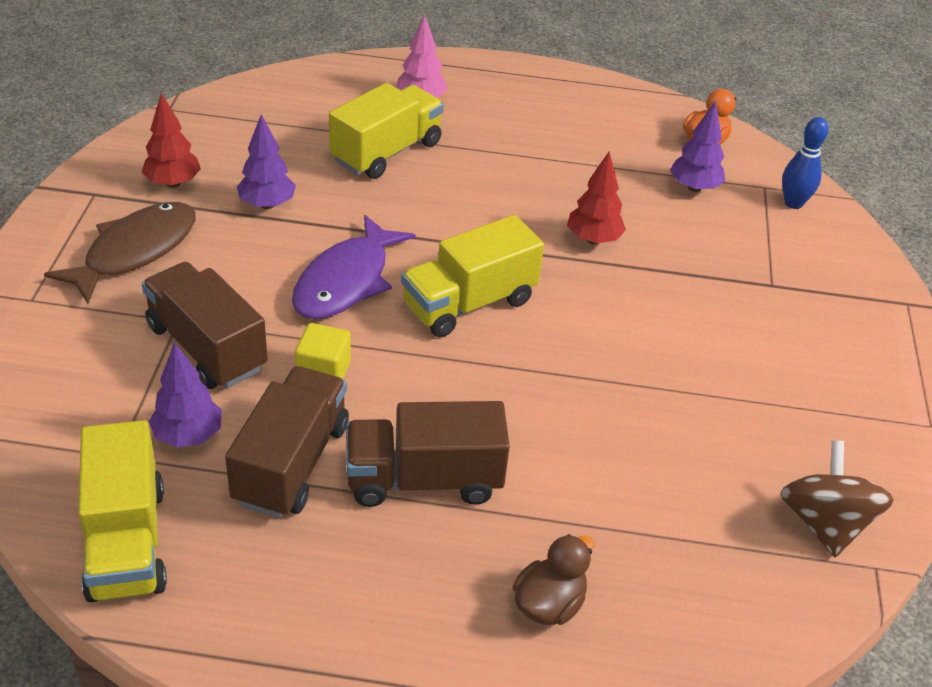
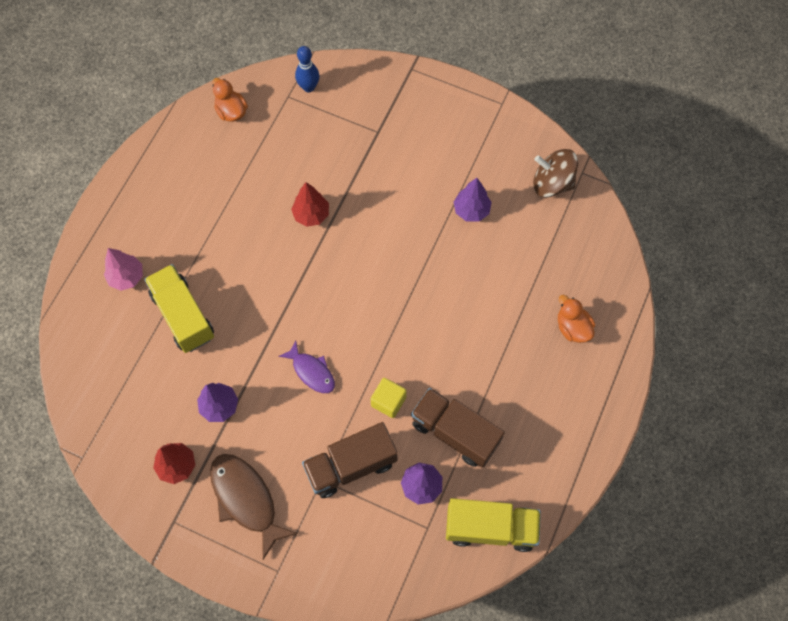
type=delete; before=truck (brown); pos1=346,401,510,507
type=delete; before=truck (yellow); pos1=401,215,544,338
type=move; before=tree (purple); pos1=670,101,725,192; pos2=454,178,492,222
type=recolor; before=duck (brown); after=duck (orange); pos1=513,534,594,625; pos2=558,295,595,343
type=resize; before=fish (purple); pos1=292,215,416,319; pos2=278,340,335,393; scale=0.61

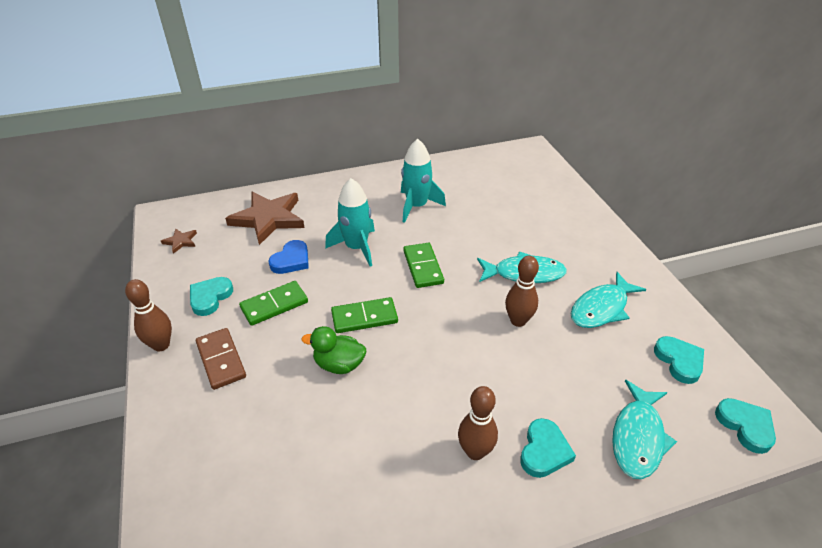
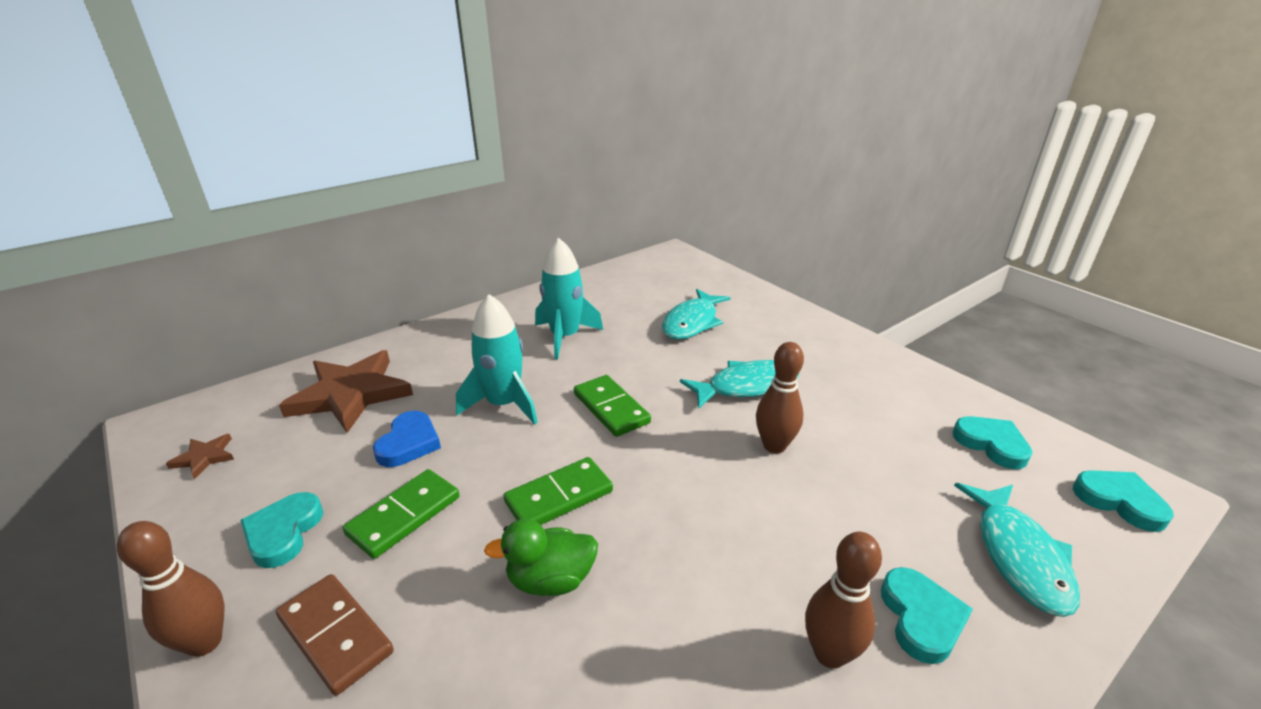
type=move; before=fish (turquoise); pos1=571,272,646,328; pos2=662,289,731,339

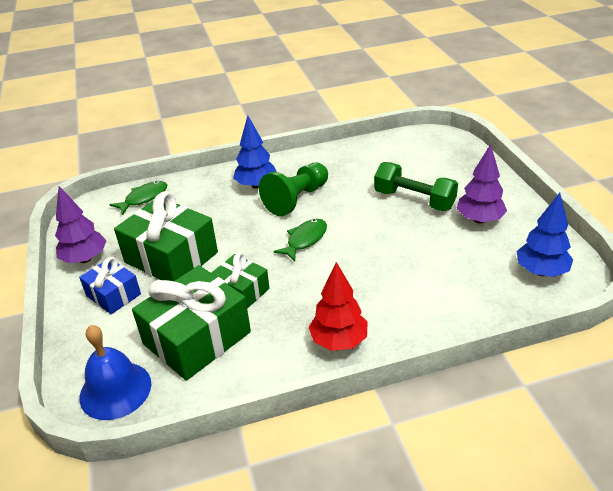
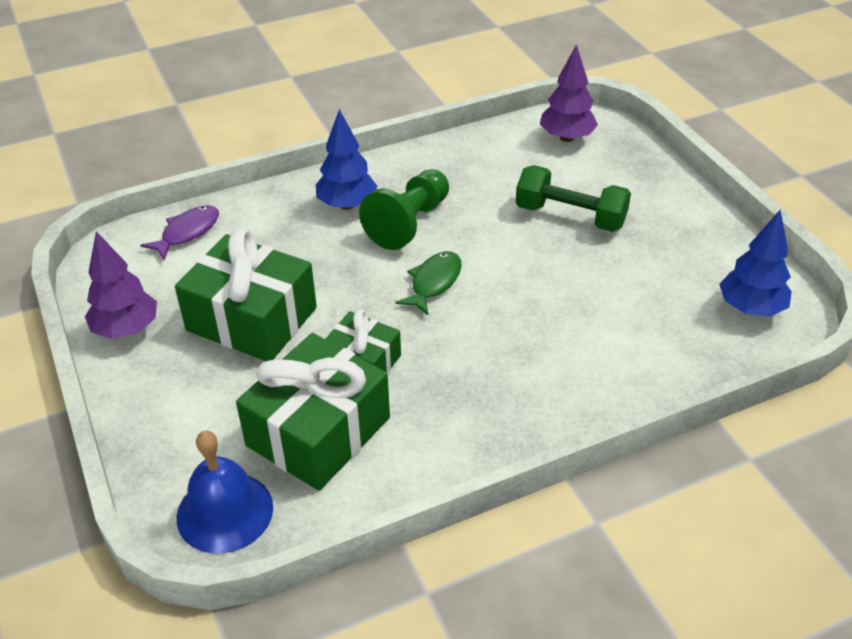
type=delete; before=gift (blue); pos1=79,257,141,314
type=delete; before=tree (red); pos1=308,262,368,351
type=move; before=tree (purple); pos1=457,144,507,224; pos2=540,44,598,142
type=recolor; before=fish (green); after=fish (purple); pos1=109,181,167,215; pos2=140,205,219,260

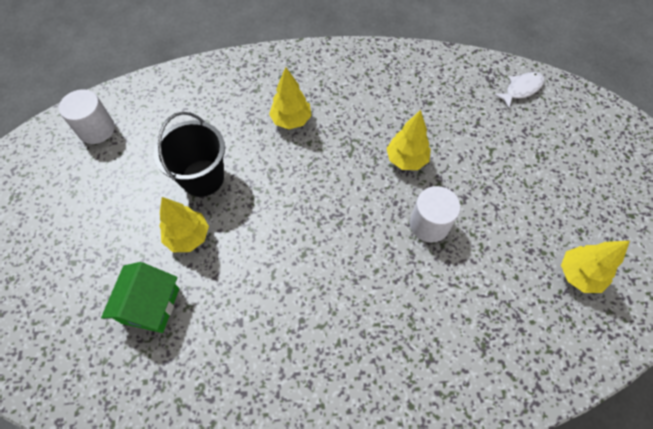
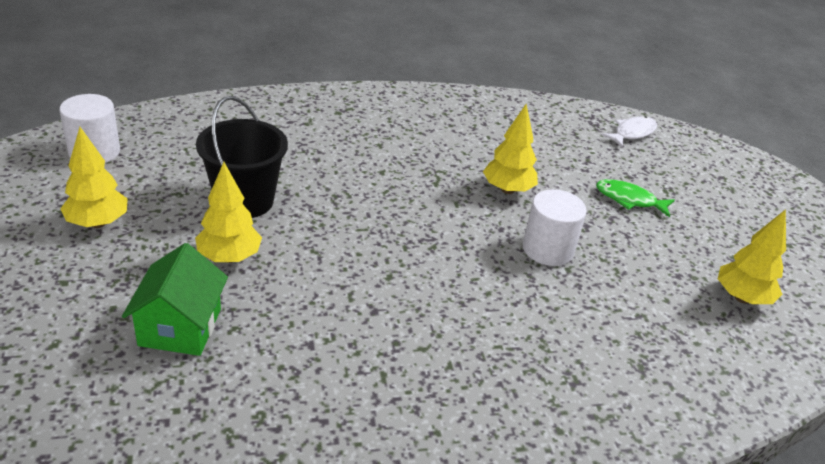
type=insert; after=fish (green); pos2=596,179,675,218
type=move; before=tree (yellow); pos1=269,67,312,129; pos2=60,127,128,228

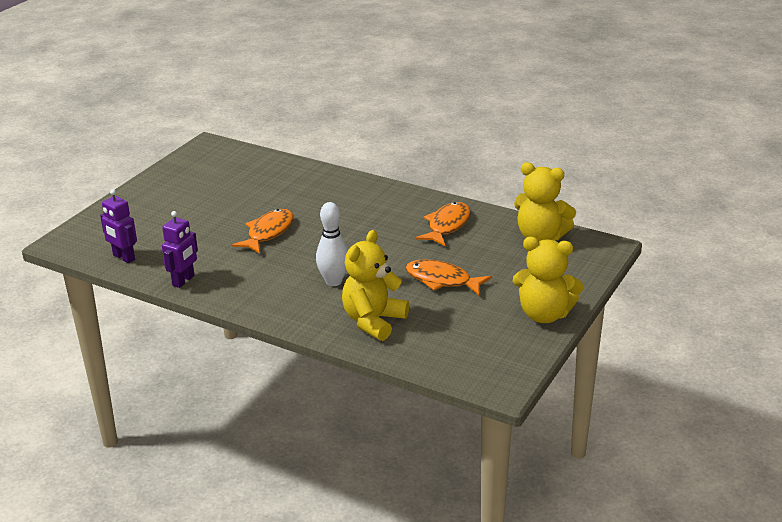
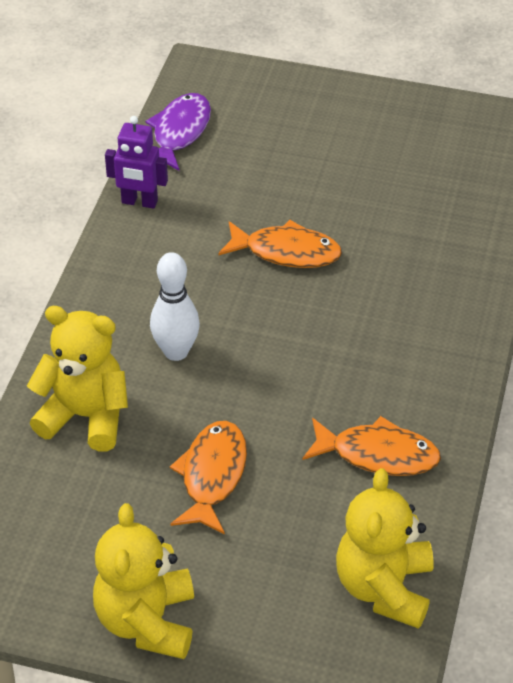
type=replace; before=robot (purple); after=fish (purple); pos1=100,189,137,263; pos2=145,93,211,171

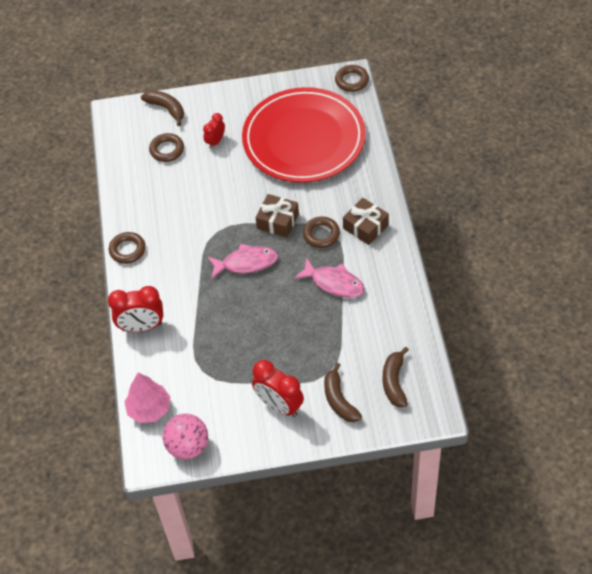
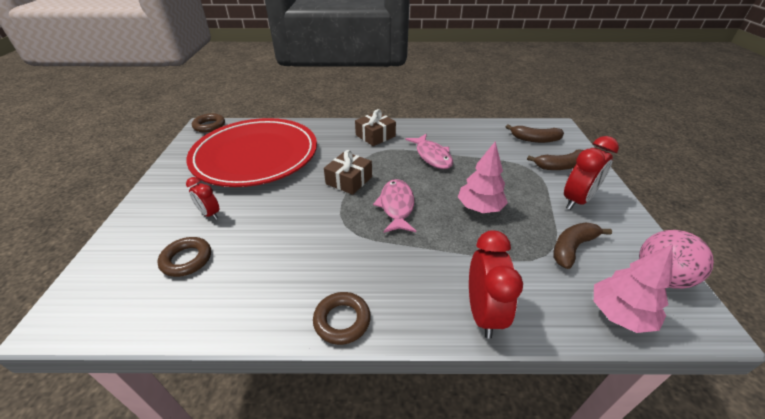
type=delete; before=ring (brown); pos1=303,216,340,248
type=insert; after=tree (pink); pos2=458,141,508,213
type=move; before=banana (brown); pos1=141,90,184,126; pos2=553,223,612,269
type=rotate; before=fish (pink); pos1=294,258,364,298; pos2=405,134,453,169; turn=120

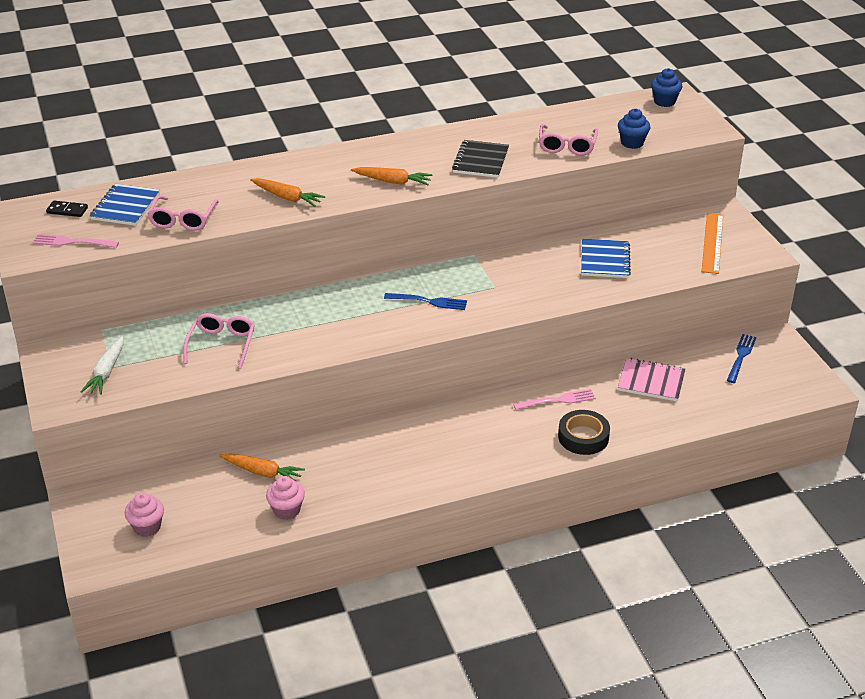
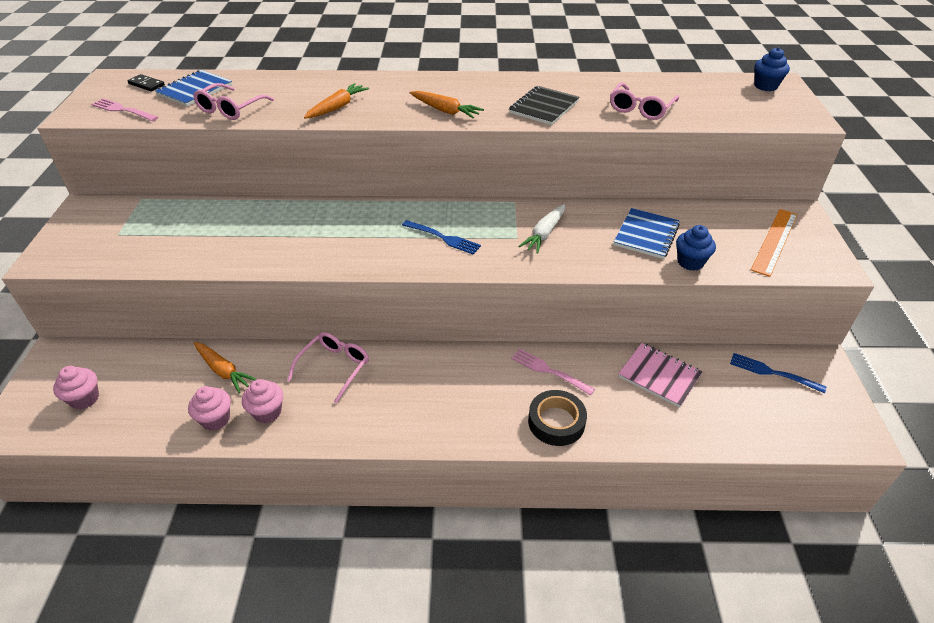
type=insert; after=cupcake (pink); pos2=242,379,283,424
type=move; before=carrot (white); pos1=81,336,124,395; pos2=518,204,565,254
type=move; before=glasses (pink); pos1=183,313,255,369; pos2=287,332,369,404
type=move; before=cupcake (blue); pos1=618,108,651,149; pos2=676,225,716,271
type=rotate; before=carrot (orange); pos1=251,178,325,207; pos2=304,83,369,119; turn=-105
type=rotate; before=fork (pink); pos1=513,389,596,410; pos2=511,348,595,395; turn=-150
type=rotate; before=fork (blue); pos1=726,334,756,383; pos2=730,353,826,393; turn=-105

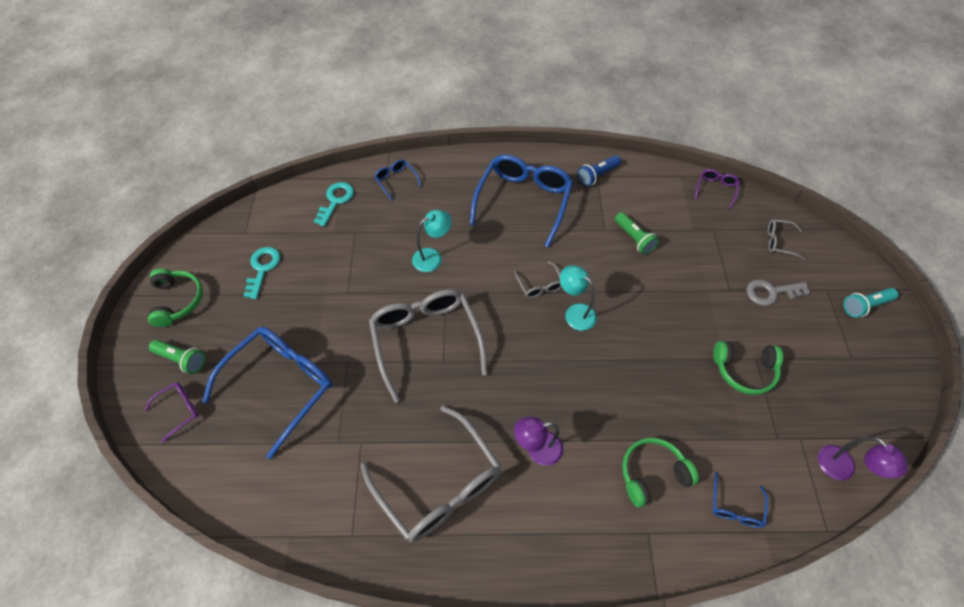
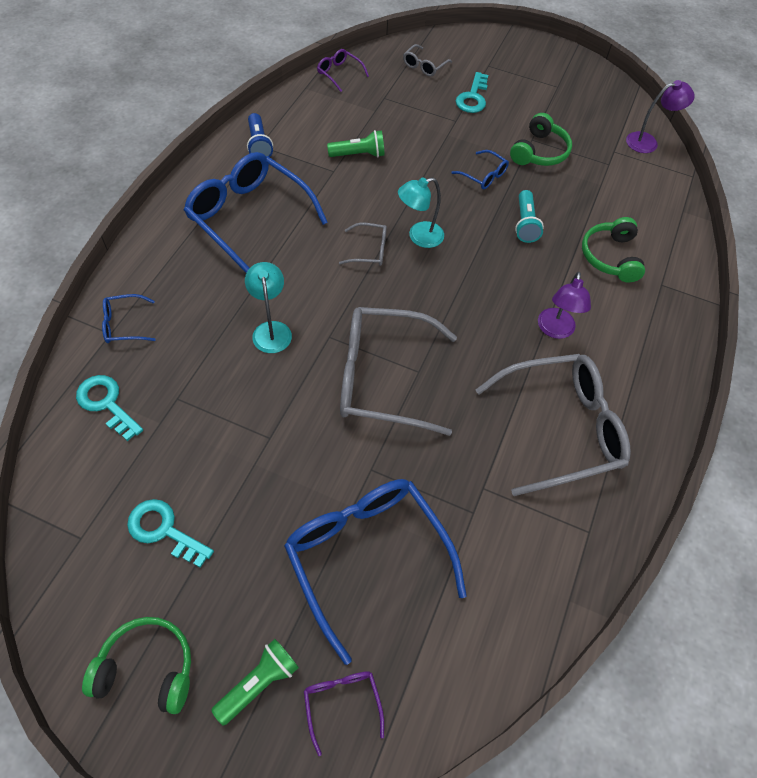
type=move; before=glasses (blue); pos1=712,472,768,528; pos2=452,150,509,189
type=move; before=flashlight (turquoise); pos1=844,288,898,318; pos2=515,190,544,243
type=recolor; before=key (grey); after=key (turquoise); pos1=746,279,810,306; pos2=456,72,488,113

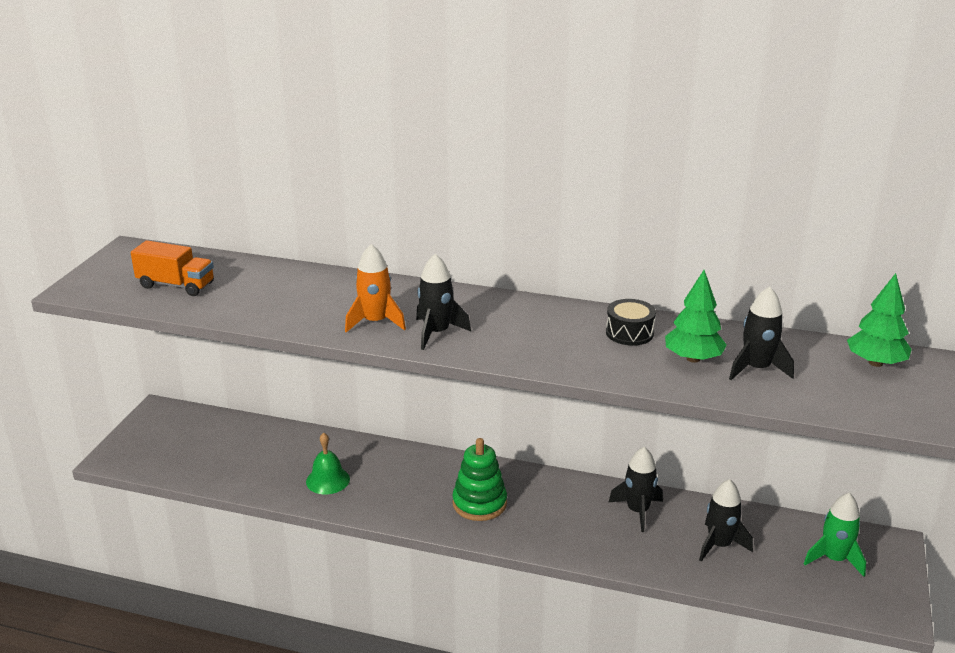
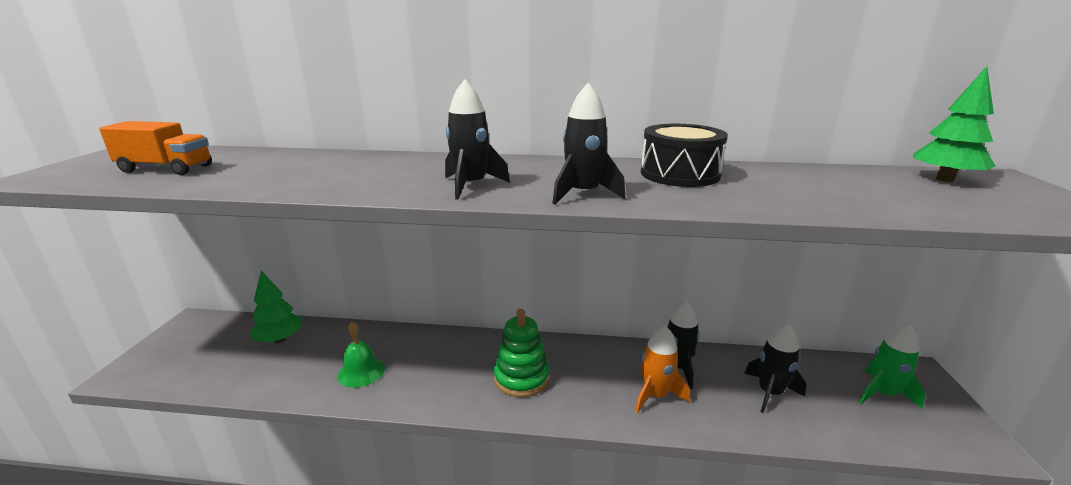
type=move; before=rocket (orange); pos1=345,244,406,333; pos2=635,325,690,413
type=move; before=tree (green); pos1=665,270,727,363; pos2=249,271,302,343
type=move; before=rocket (black); pos1=729,286,794,380; pos2=552,83,625,205
type=resize; before=drum (black); pos1=606,299,656,346; pos2=641,124,728,187; scale=1.51

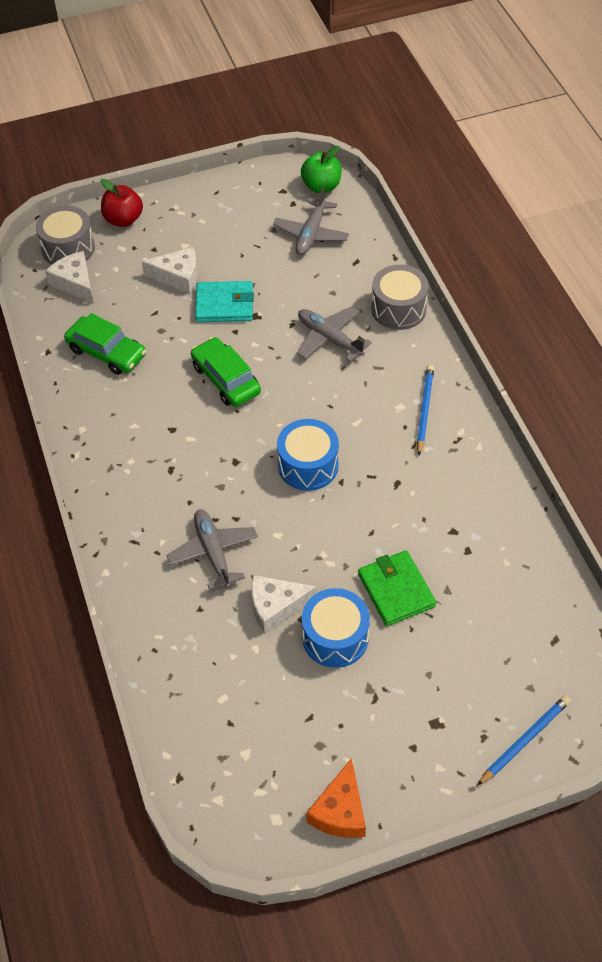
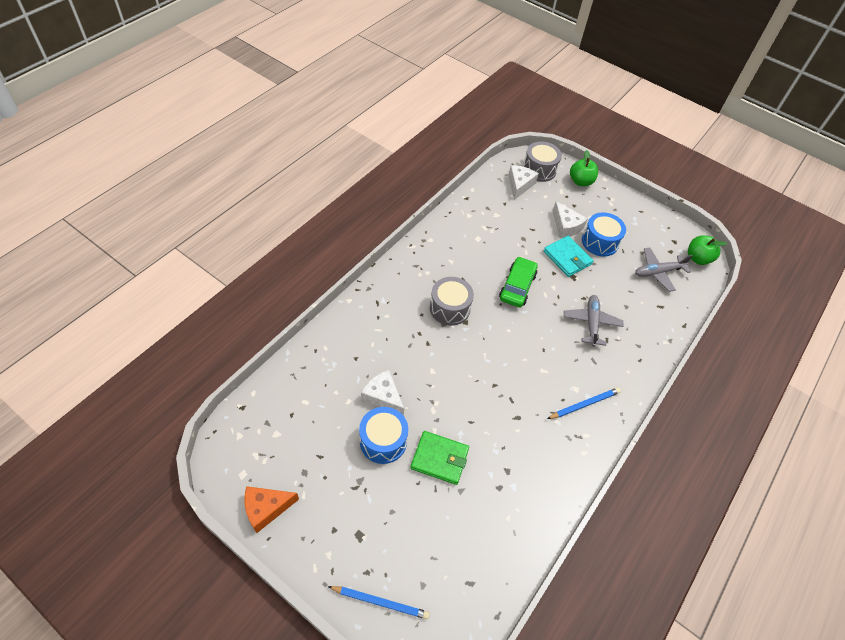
type=delete; before=car (green); pos1=64,313,146,375
type=delete; before=plane (grey); pos1=166,509,258,590
type=move; before=drum (blue); pos1=277,419,339,491; pos2=582,212,626,257
type=move; before=drum (grey); pos1=371,265,429,330; pos2=430,277,474,325
type=recolor; before=apple (red); after=apple (green); pos1=101,179,143,227; pos2=570,150,598,186
type=rotate; before=wallet (green); pos1=358,550,436,626; pos2=411,431,469,485; turn=75

